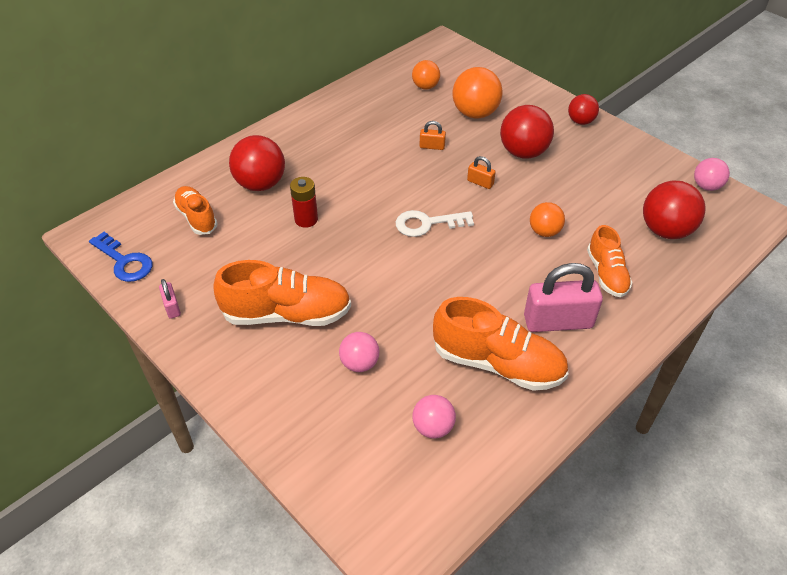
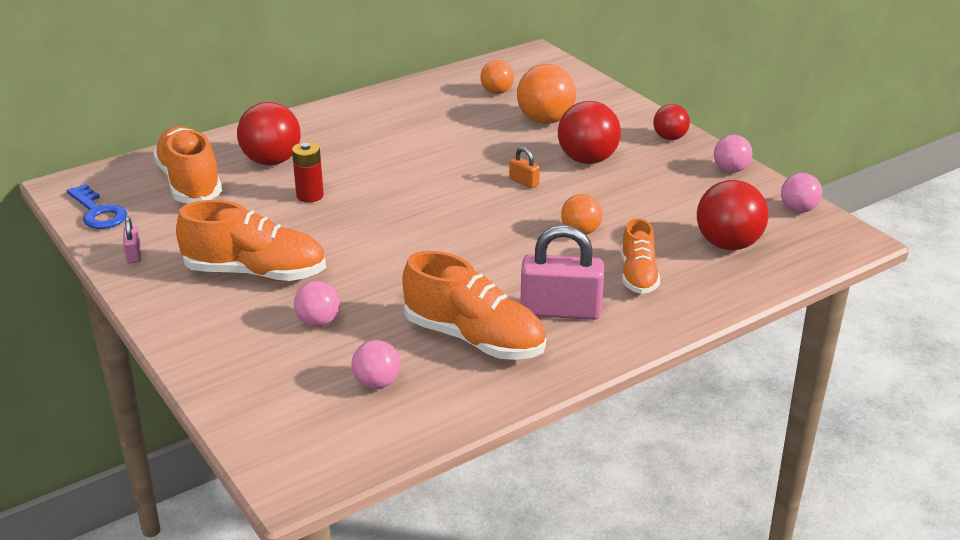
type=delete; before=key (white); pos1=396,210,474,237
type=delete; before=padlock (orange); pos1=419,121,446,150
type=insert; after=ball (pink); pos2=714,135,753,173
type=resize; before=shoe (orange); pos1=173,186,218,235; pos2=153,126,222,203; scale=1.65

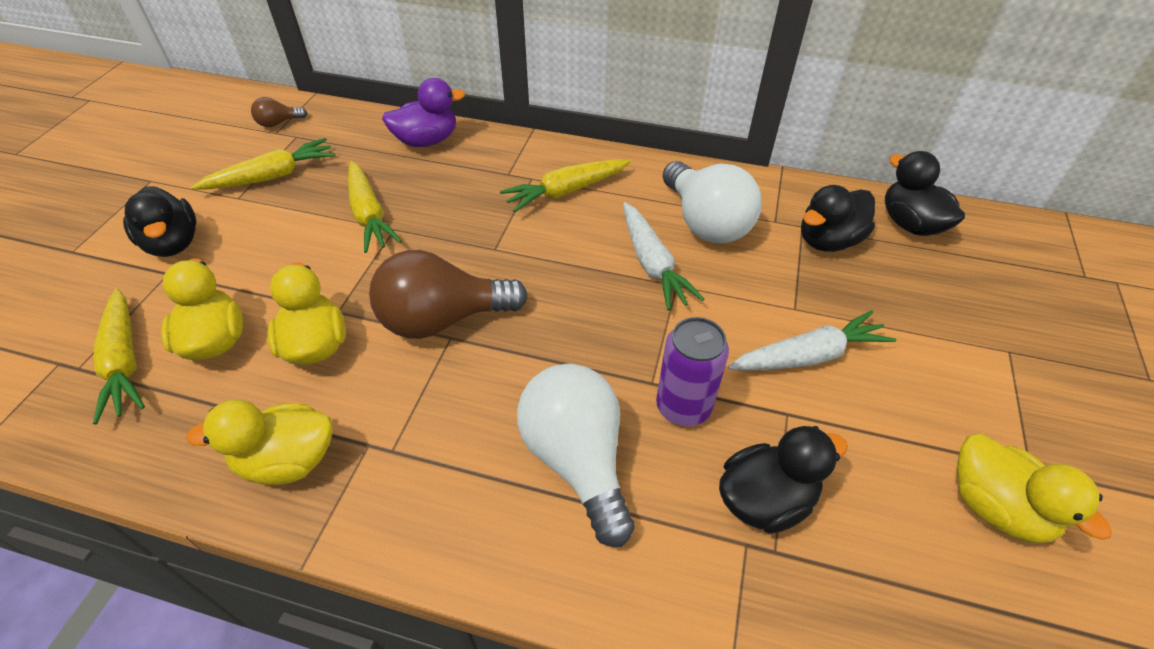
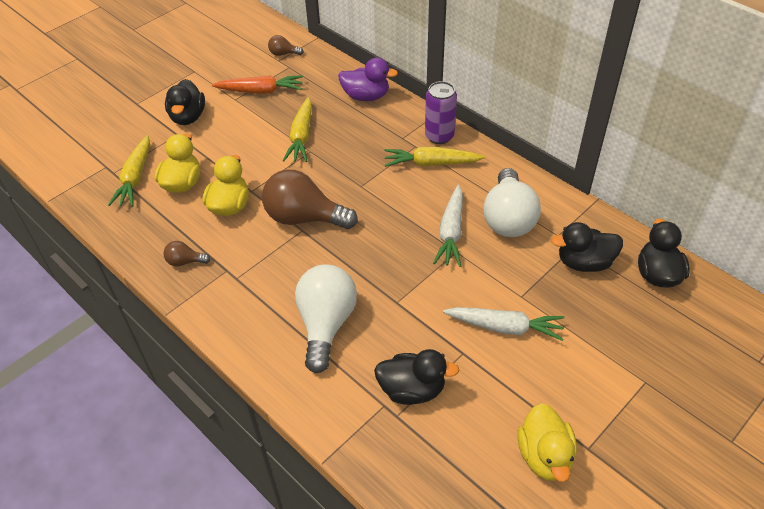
type=move; before=can (purple); pos1=656,317,729,426; pos2=425,81,457,144
type=replace; before=duck (yellow); after=light bulb (brown); pos1=186,400,333,485; pos2=163,241,211,266
type=recolor; before=carrot (yellow); after=carrot (orange); pos1=191,138,335,190; pos2=212,75,303,94

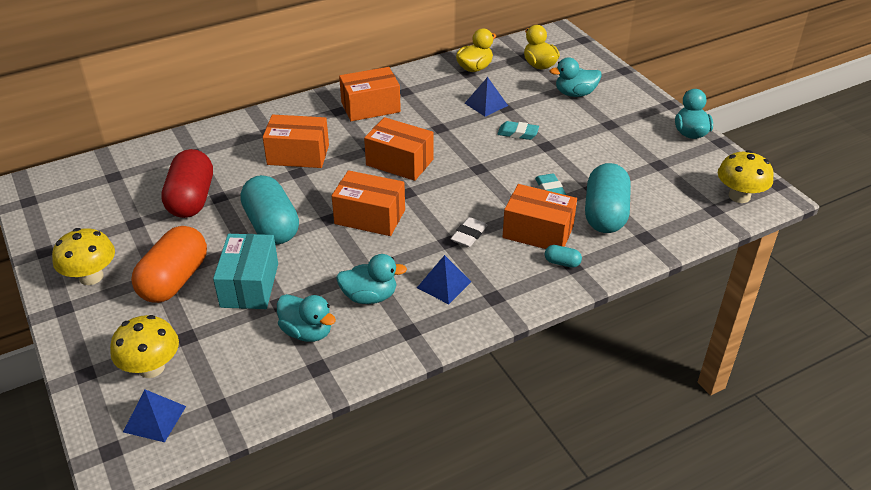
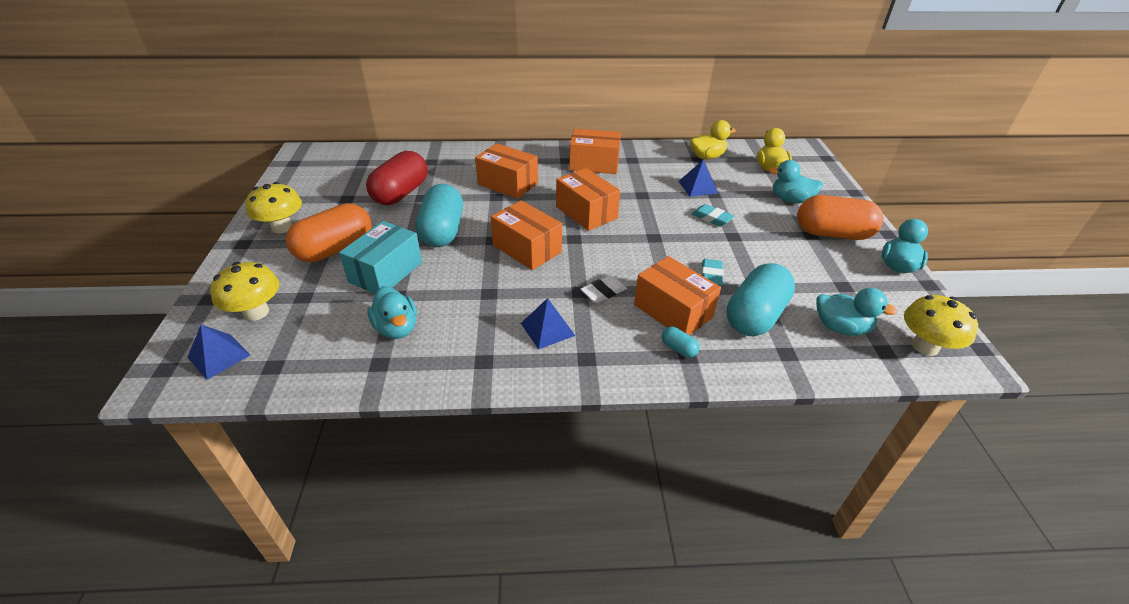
type=insert; after=capsule (orange); pos2=797,195,883,240
type=move; before=duck (turquoise); pos1=336,254,407,304; pos2=816,288,897,336

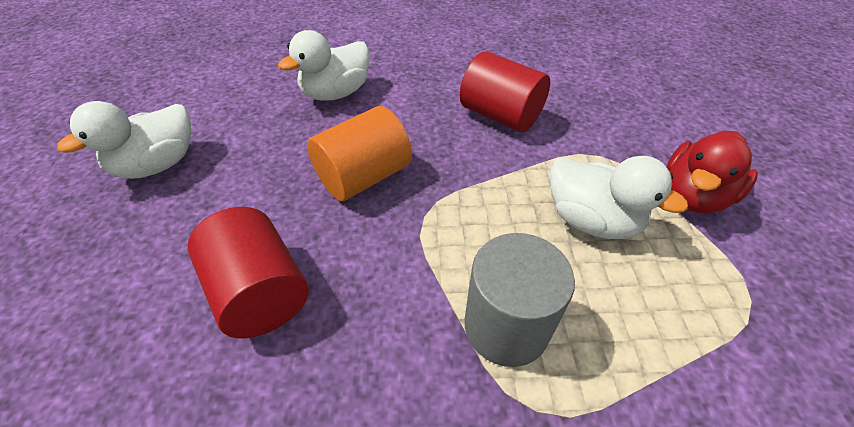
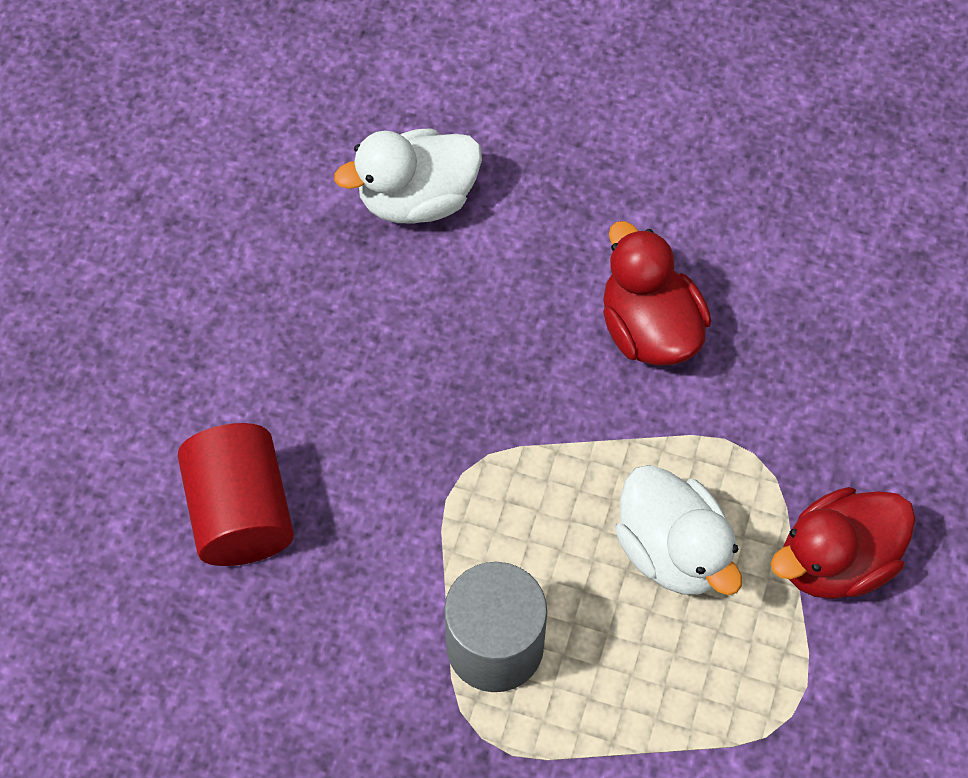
type=delete; before=duck (white); pos1=57,101,191,179
type=delete; before=cylinder (orange); pos1=307,106,412,201
type=replace; before=cylinder (red); after=duck (red); pos1=460,51,550,133; pos2=603,221,711,366

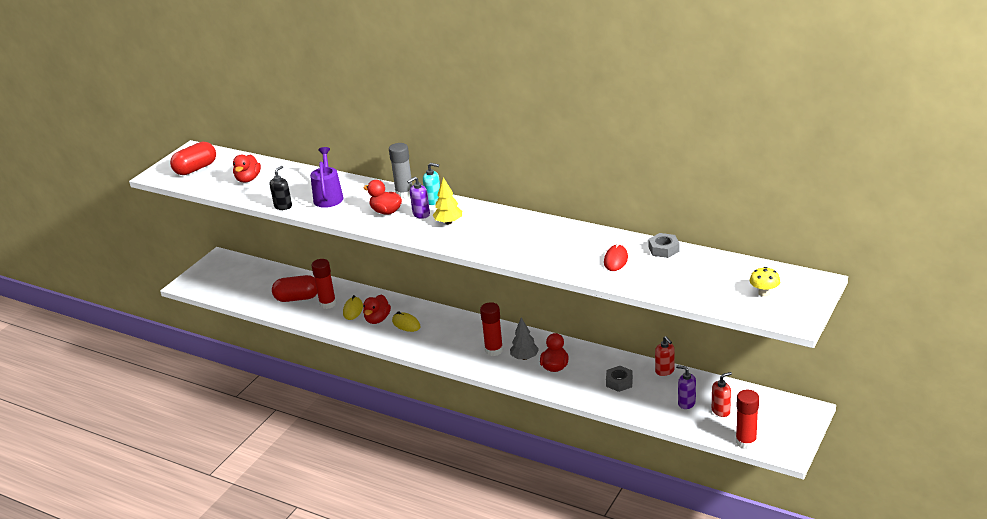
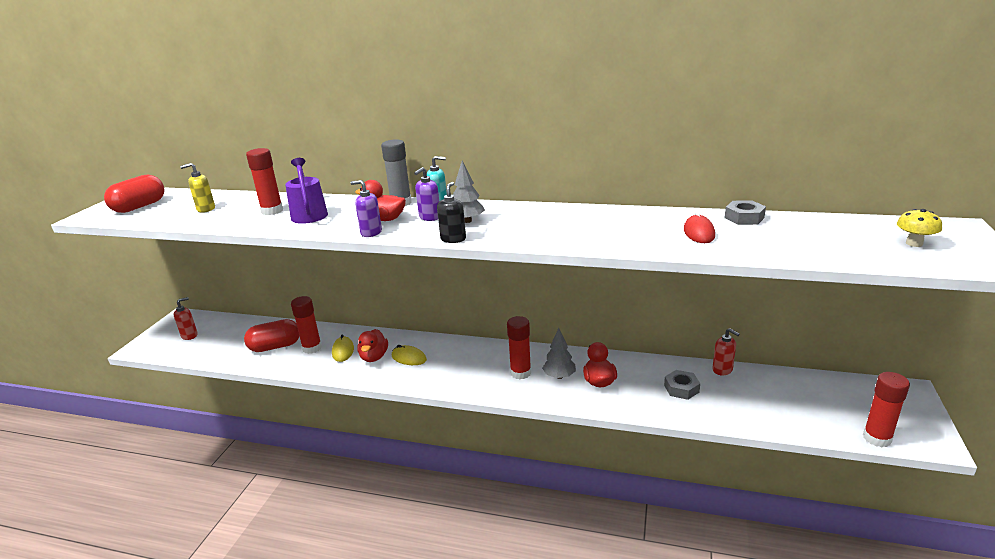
type=insert; after=glue stick (red); pos2=246,148,283,215
type=move; before=soap dispenser (black); pos1=270,166,292,210; pos2=437,182,466,243
type=move; before=soap dispenser (purple); pos1=676,365,696,409; pos2=351,180,382,237
type=move; before=soap dispenser (red); pos1=712,372,732,417; pos2=174,297,198,340
type=replace; before=duck (red); after=soap dispenser (yellow); pos1=233,155,261,182; pos2=180,163,215,213
type=recolor; before=tree (yellow); after=tree (grey); pos1=432,177,462,224; pos2=453,161,485,223

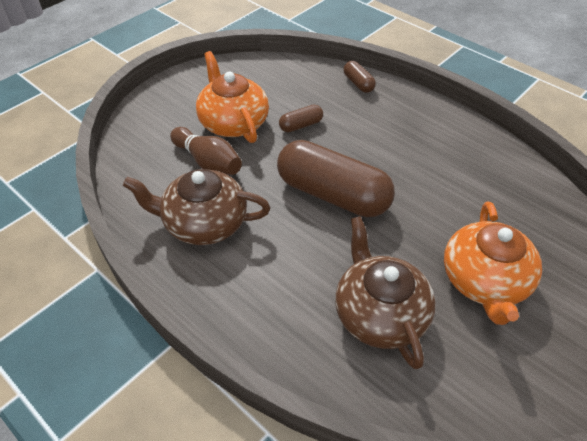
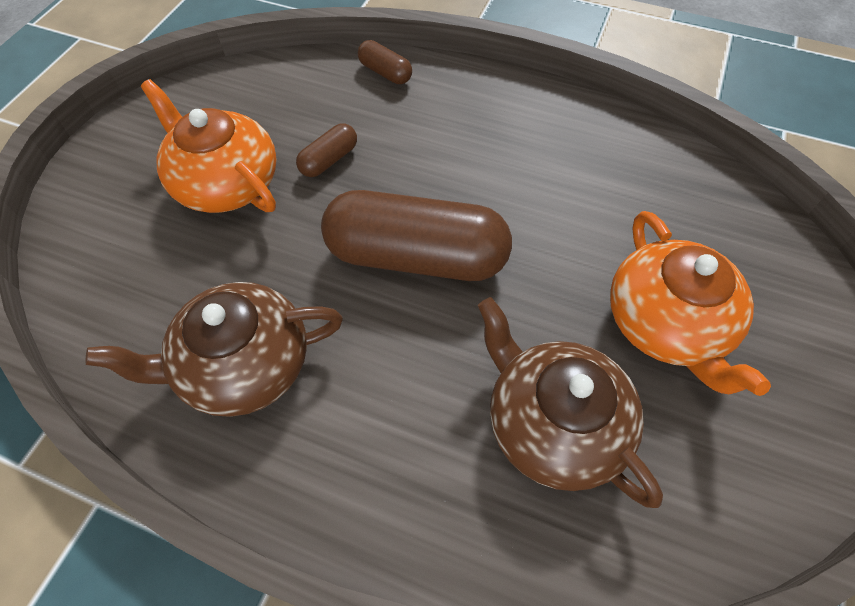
type=delete; before=bowling pin (brown); pos1=170,127,242,175

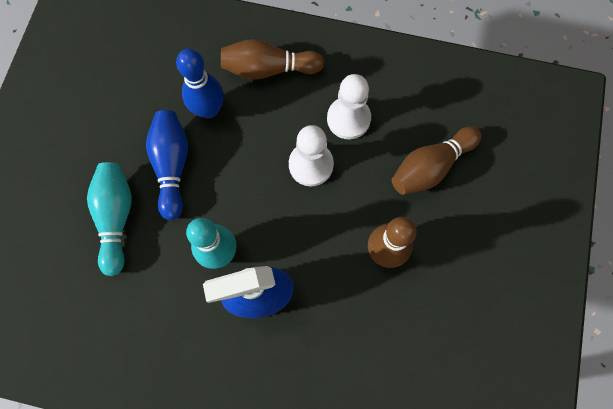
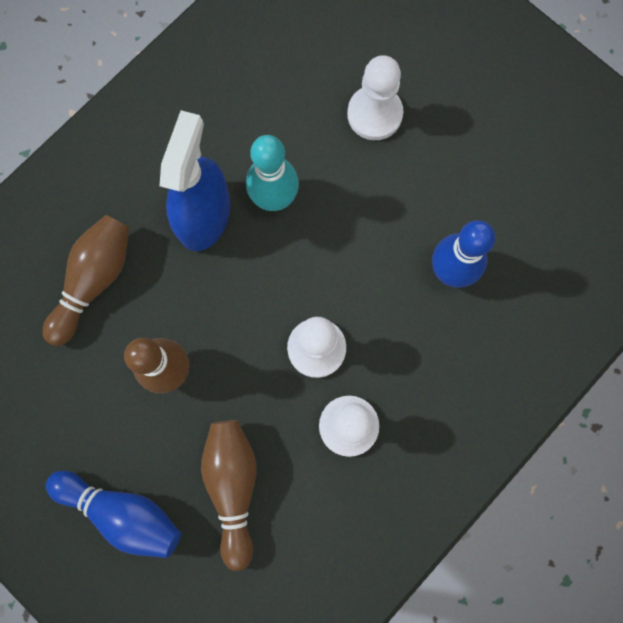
type=move; before=bowling pin (blue); pos1=146,110,188,220; pos2=46,471,181,558
type=move; before=bowling pin (brown); pos1=221,39,324,80; pos2=43,215,129,346
type=replace; before=bowling pin (turquoise); after=pawn (white); pos1=87,162,132,276; pos2=347,55,403,140

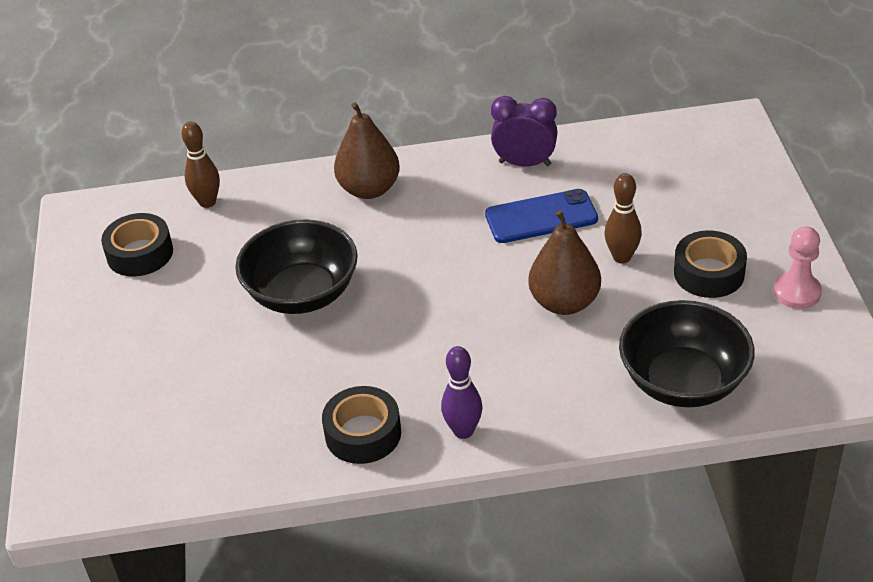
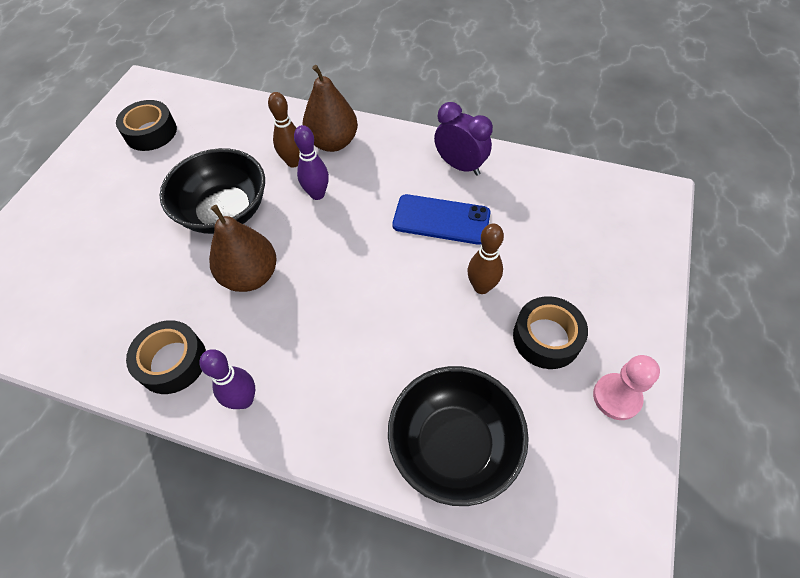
type=insert; after=bowling pin (purple); pos2=294,125,329,200
type=move; before=bowling pin (brown); pos1=181,122,220,208; pos2=268,92,300,168
type=move; before=pear (brown); pos1=528,210,601,315; pos2=209,205,277,292

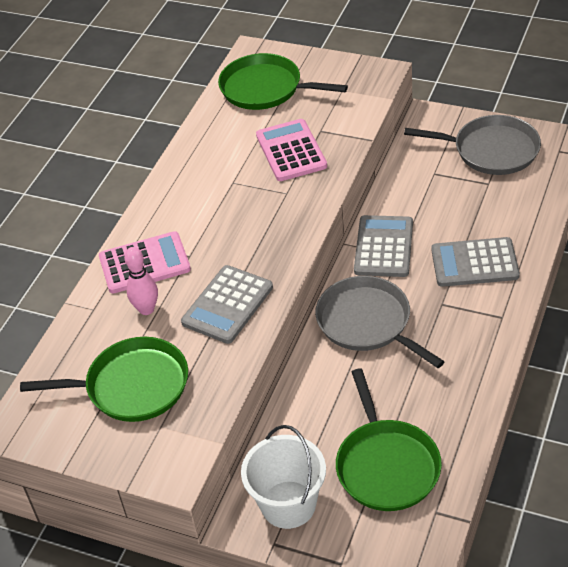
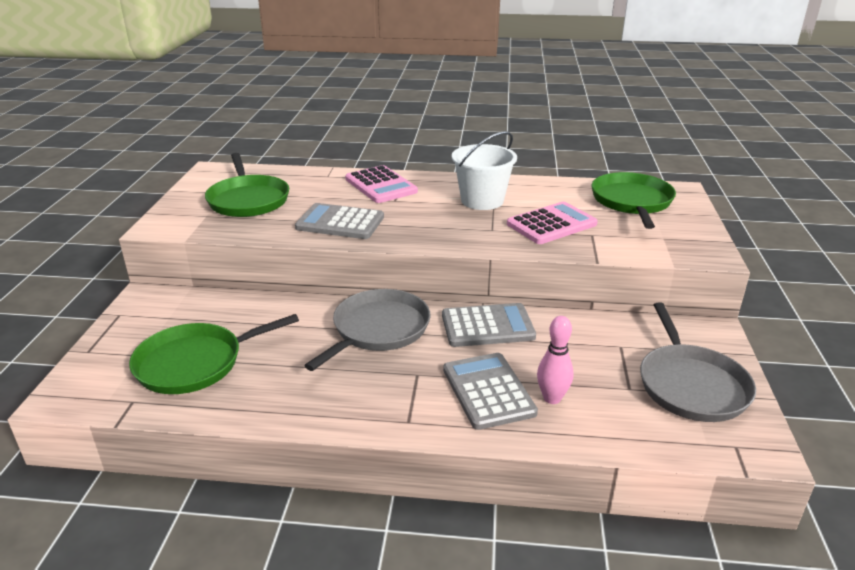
type=move; before=bowling pin (pink); pos1=124,247,158,315; pos2=537,316,573,404
type=move; before=bucket (white); pos1=241,425,326,529; pos2=452,131,517,210

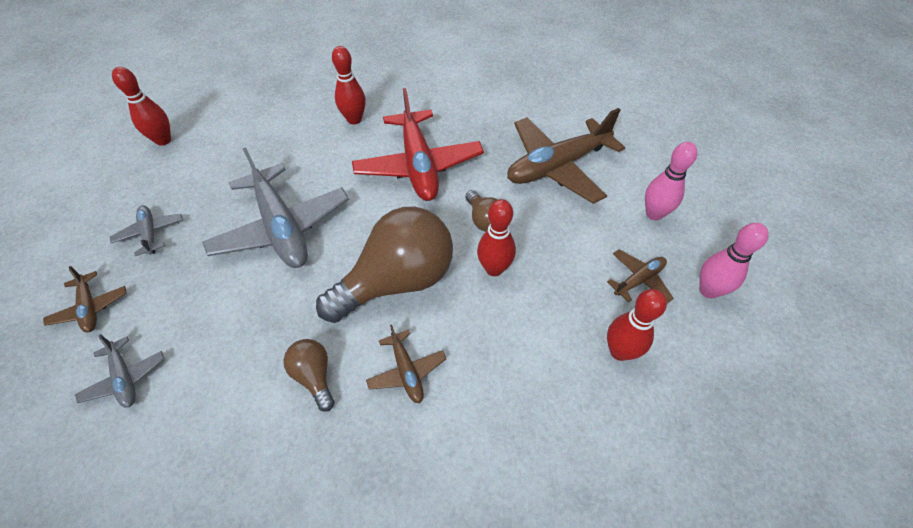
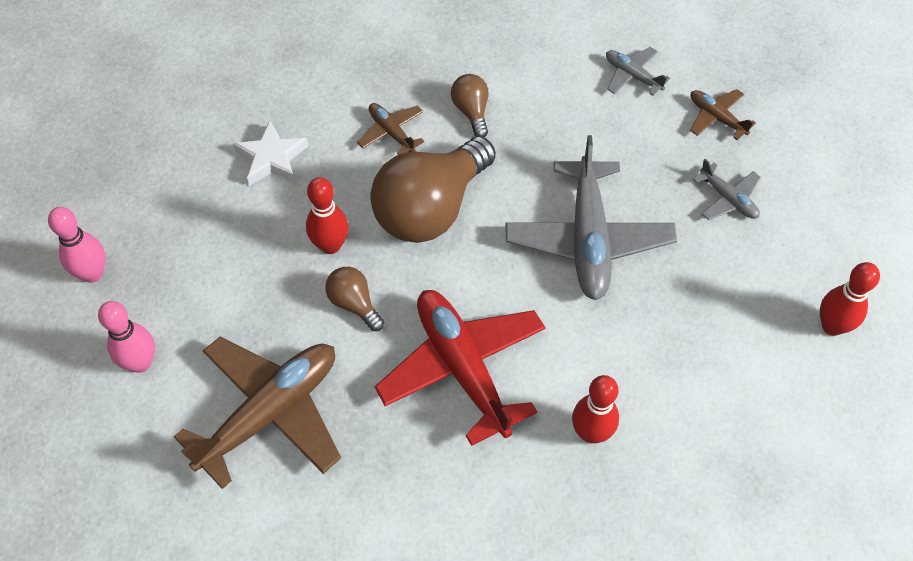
type=delete; before=plane (brown); pos1=607,249,674,303
type=delete; before=bowling pin (red); pos1=607,289,667,361
type=insert; after=star (white); pos2=233,121,308,186
type=rotate; before=plane (grey); pos1=202,147,349,268; pos2=505,135,677,300; turn=-135
type=rotate; before=light bulb (brown); pos1=283,339,334,412; pos2=451,74,489,137; turn=-150

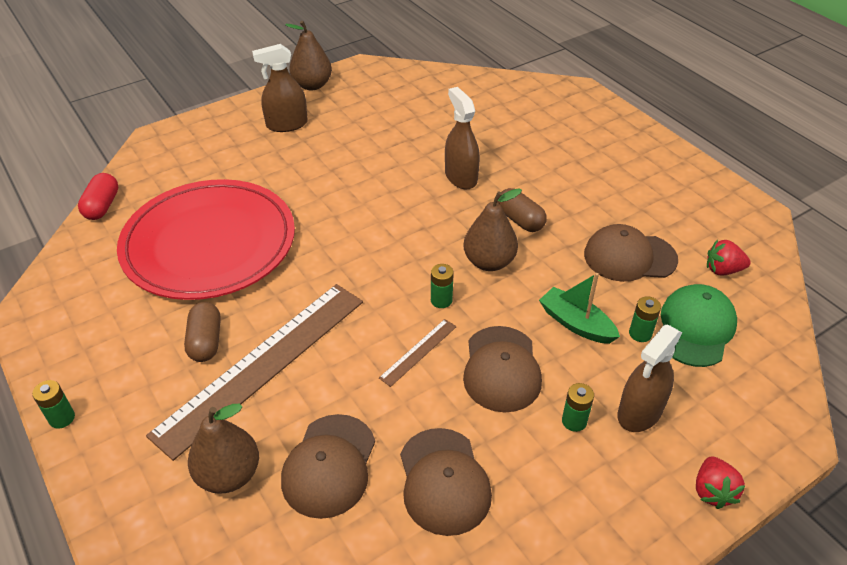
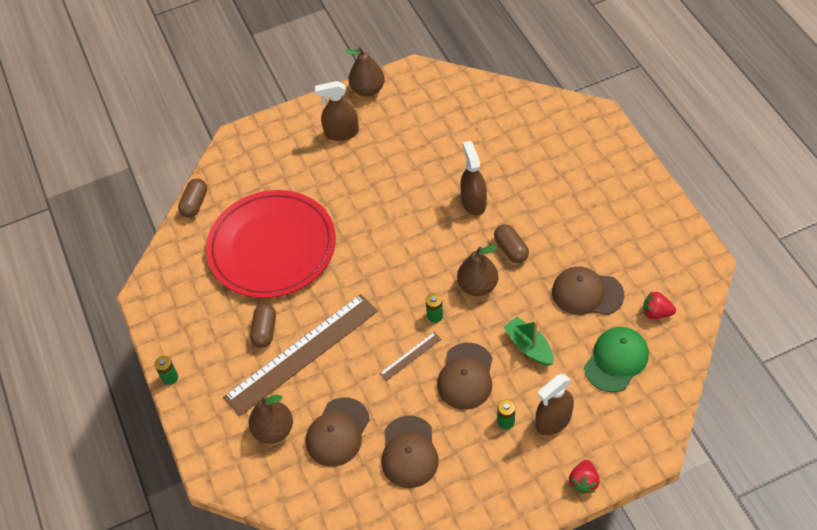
type=delete; before=battery (green); pos1=629,296,661,342
type=recolor; before=capsule (red); after=capsule (brown); pos1=78,173,119,220; pos2=178,178,207,218

